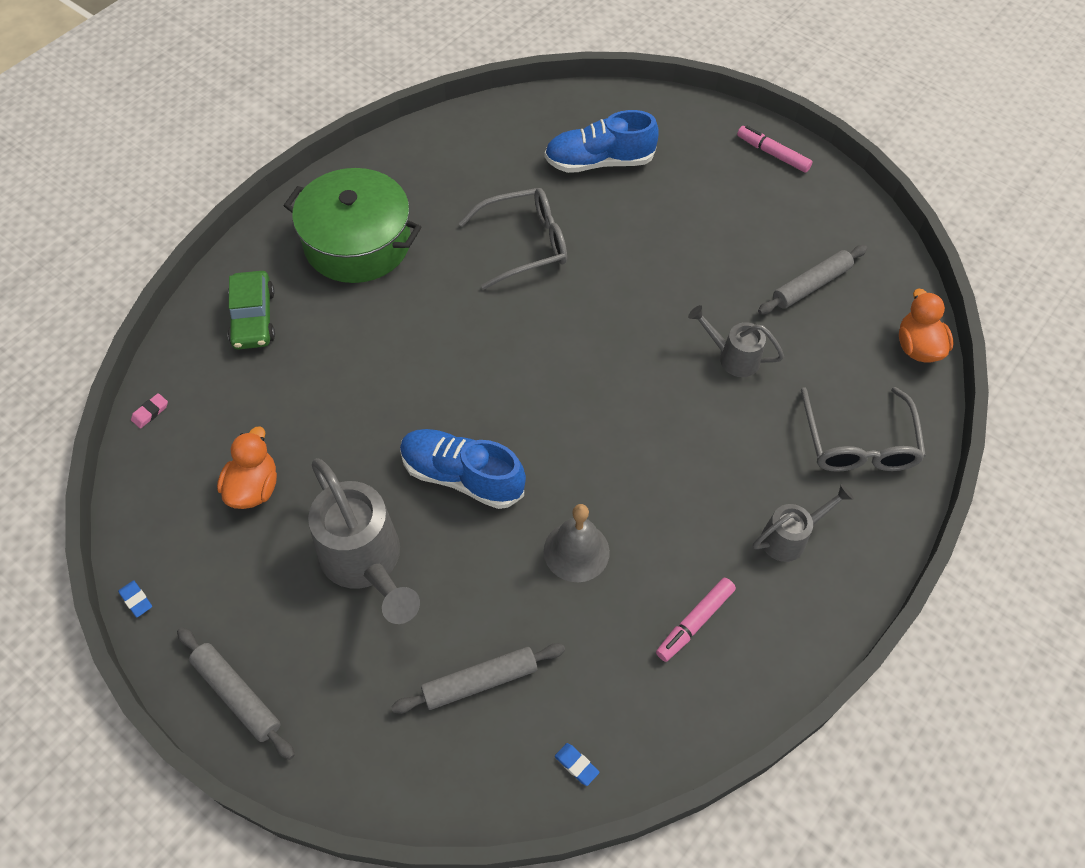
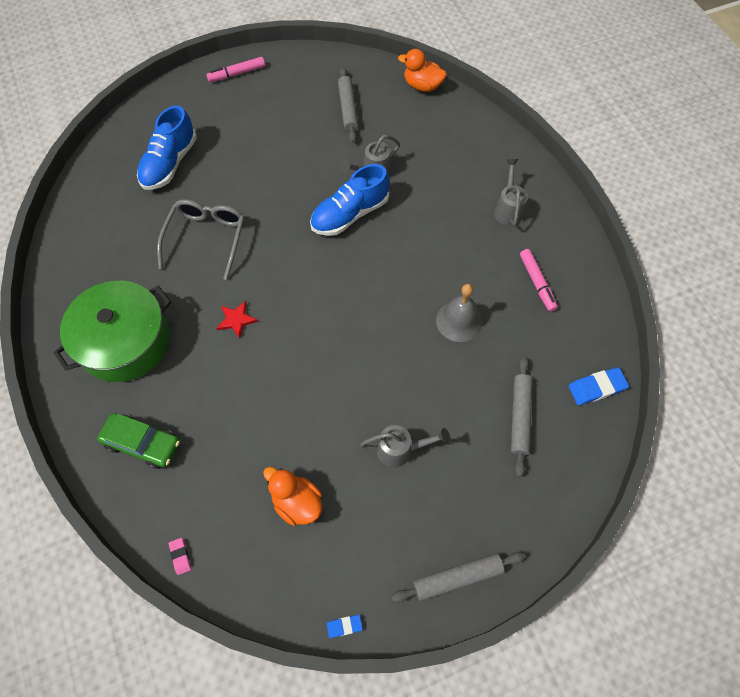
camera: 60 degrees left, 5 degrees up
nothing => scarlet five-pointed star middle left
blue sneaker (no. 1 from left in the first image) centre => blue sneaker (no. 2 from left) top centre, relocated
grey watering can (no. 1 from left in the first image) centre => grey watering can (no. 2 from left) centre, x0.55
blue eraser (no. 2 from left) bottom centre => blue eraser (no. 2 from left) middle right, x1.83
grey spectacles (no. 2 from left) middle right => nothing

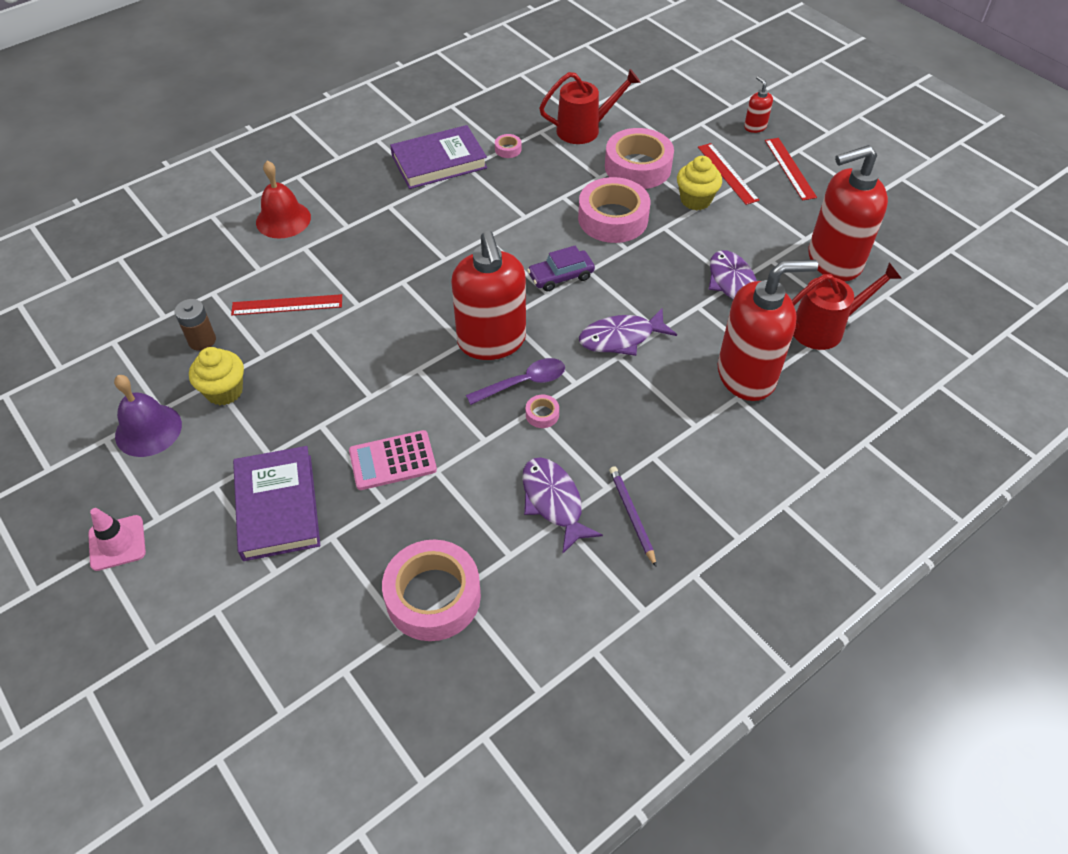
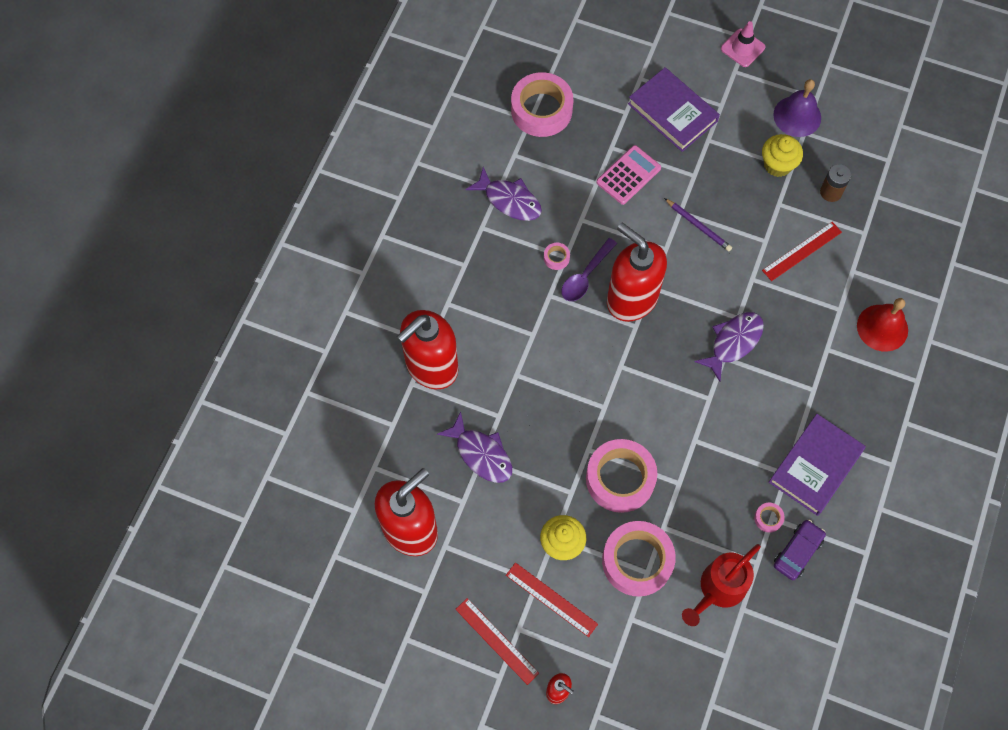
camera: 150 degrees right, 15 degrees up
purple lead pencil centre => purple lead pencil top right, relocated
purple toy fish (no. 2 from left in the first image) centre => purple toy fish (no. 3 from left) middle right, relocated
purple car top centre => purple car bottom right, relocated
scarlet watering can (no. 2 from left) middle right => nothing

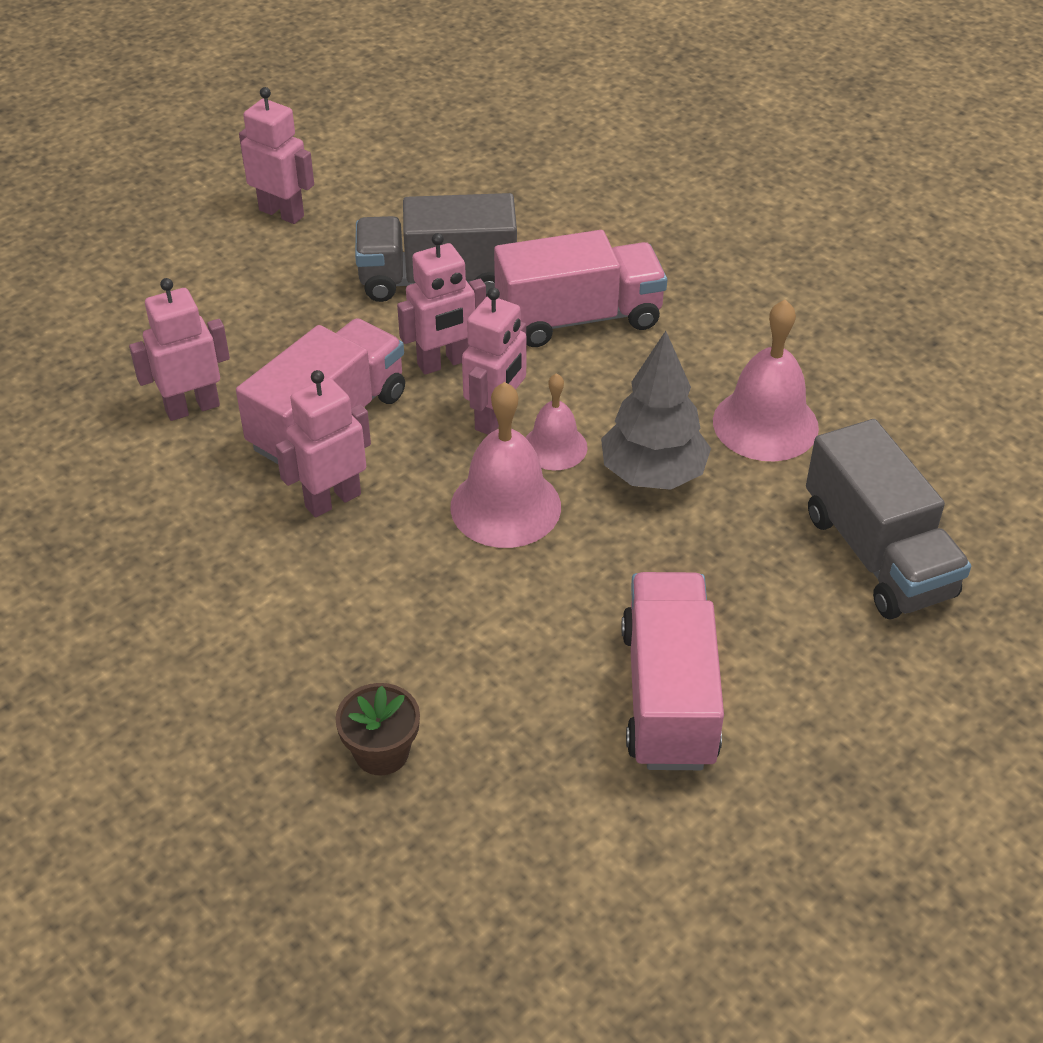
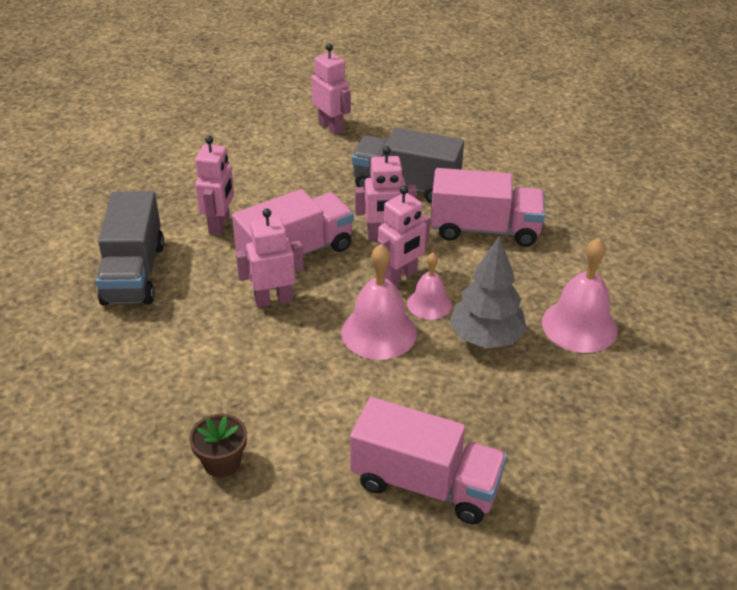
camera: 20 degrees right, 5 degrees down
grey toy truck (no. 2 from left in the first image) middle right => grey toy truck (no. 1 from left) middle left, relocated
rose-pink toy robot (no. 1 from left) middle left => rose-pink toy robot (no. 1 from left) top left, 105 degrees clockwise
rose-pink toy truck (no. 3 from left in the first image) centre => rose-pink toy truck (no. 2 from left) bottom centre, 90 degrees clockwise

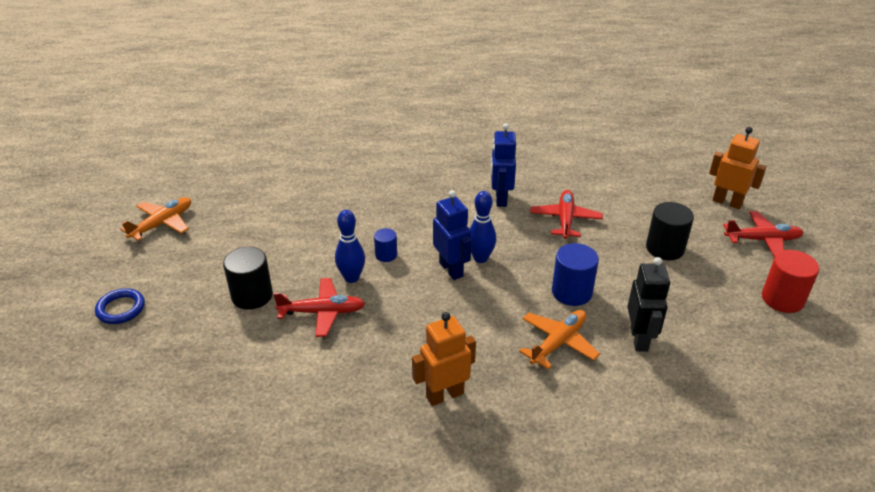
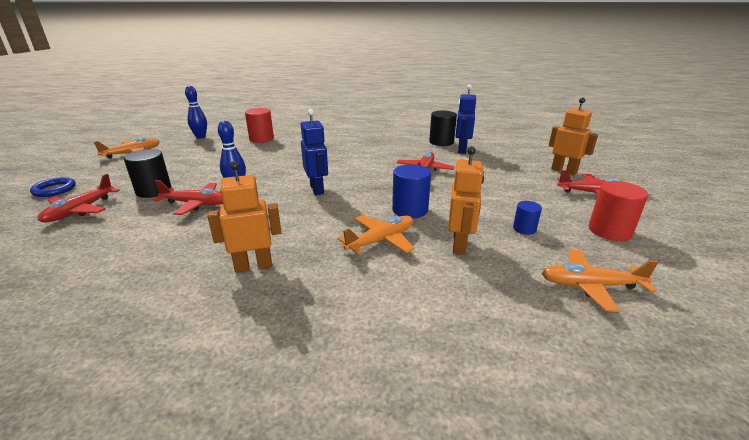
camera: 10 degrees right, 10 degrees down
nothing => scarlet plane (no. 1 from left) middle left
blue skittle (no. 2 from left in the first image) centre => blue skittle (no. 1 from left) top left, relocated
nothing => scarlet cylinder (no. 1 from left) top centre
jet-black cylinder (no. 2 from left) middle right => jet-black cylinder (no. 2 from left) top centre, relocated
jet-black toy robot middle right => orange toy robot (no. 2 from left) centre
blue toy robot (no. 2 from left) centre => blue toy robot (no. 2 from left) top centre, relocated
blue cylinder (no. 1 from left in the first image) centre => blue cylinder (no. 2 from left) middle right, relocated
nothing => orange plane (no. 3 from left) middle right

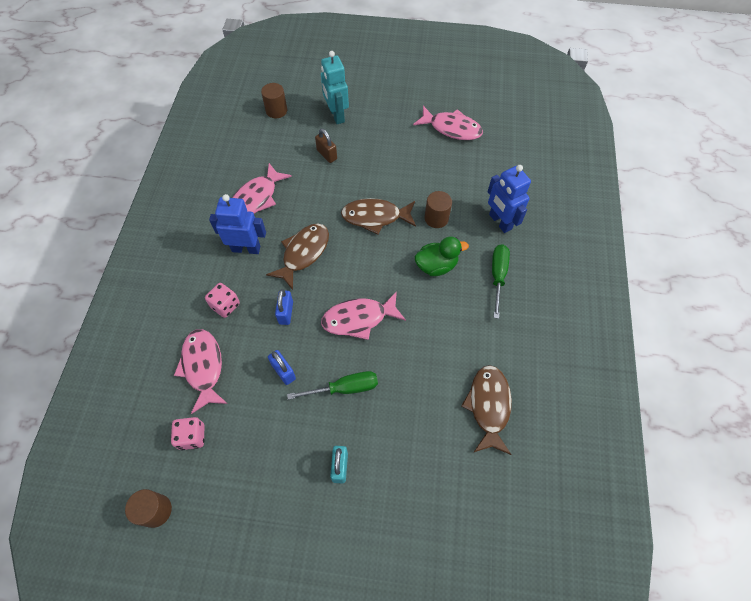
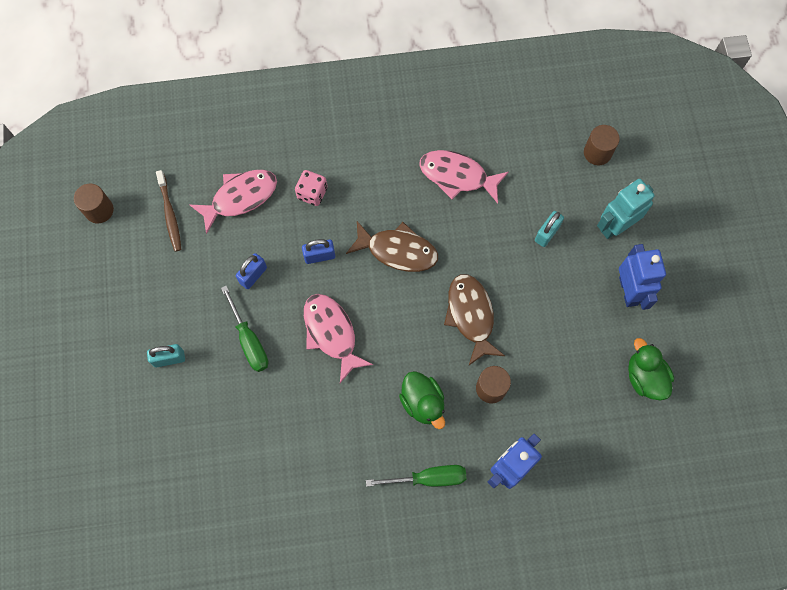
camera: 75 degrees right, 10 degrees up
rose-pink dice (no. 1 from left) bottom left => russet tooth brush middle left
russet padlock top centre => turquoise padlock (no. 2 from left) middle right
blue toy robot (no. 1 from left in the first image) middle left => blue toy robot (no. 2 from left) middle right, relocated
rose-pink toy fish (no. 4 from left) top centre => leaf-green duck (no. 2 from left) middle right
russet toy fish (no. 3 from left) bottom centre => nothing

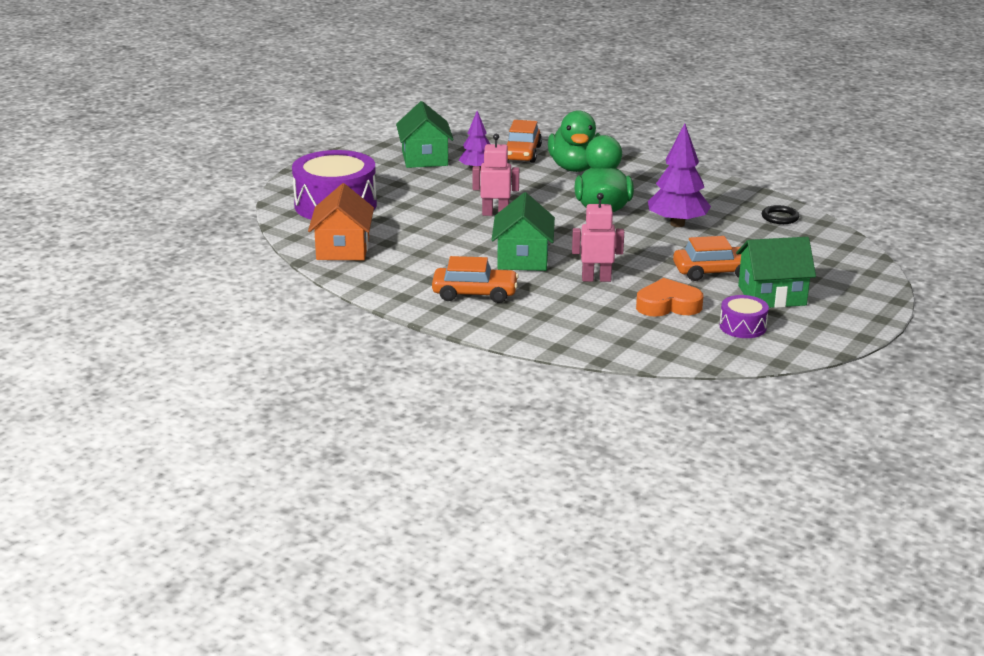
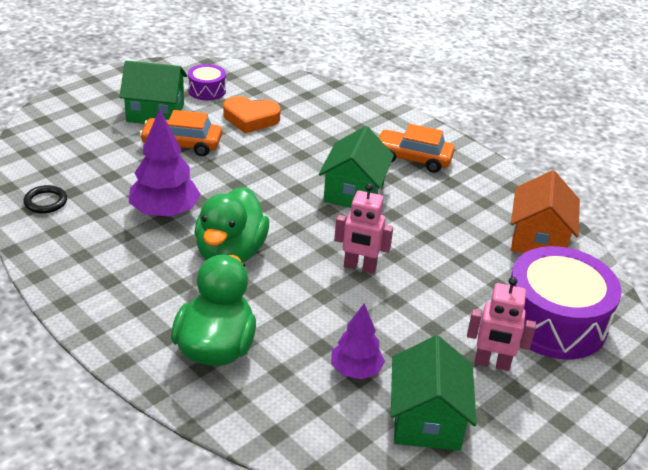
camera: 170 degrees left, 10 degrees up
rose-pink toy robot (no. 2 from left) centre => rose-pink toy robot (no. 2 from left) bottom right, relocated
orange car (no. 2 from left) top centre => nothing

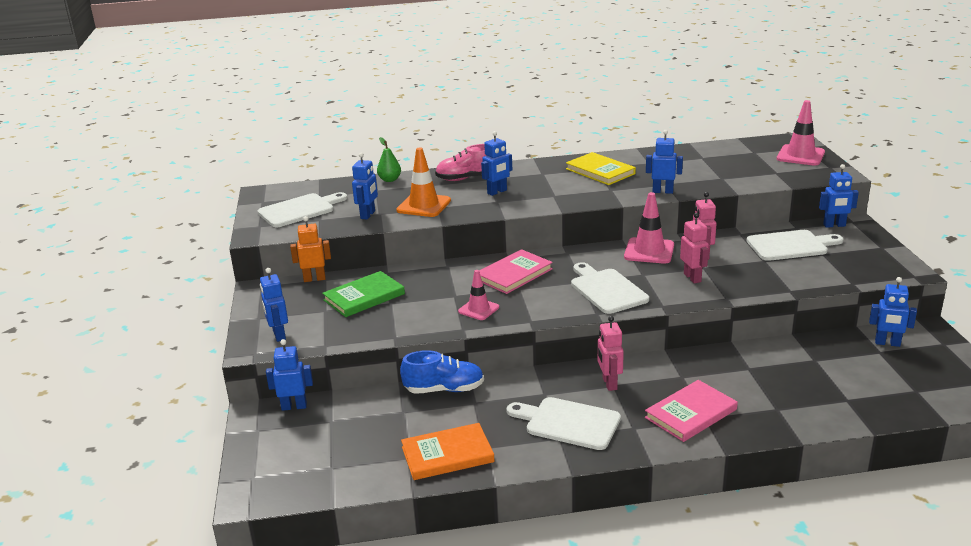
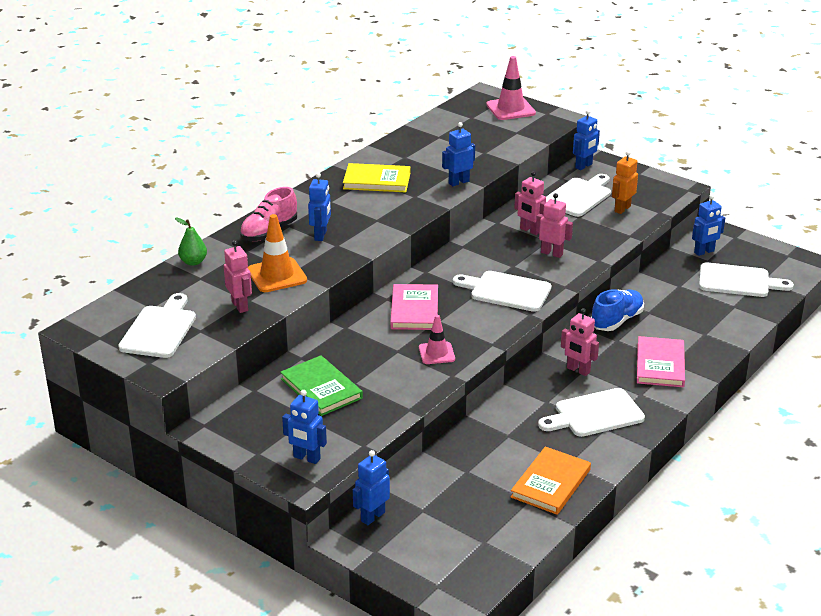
camera: 45 degrees left, 5 degrees up
blue toy robot (no. 3 from left) centre => rose-pink toy robot (no. 1 from left) middle left
leaf-green hardback centre, 45 degrees counterclockwise
blue sneaker bottom centre => blue sneaker middle right, relocated
orange toy robot middle left => orange toy robot top right, relocated
nothing => white bread board (no. 5 from left) middle right
rose-pink traffic cone (no. 2 from left) middle right => nothing

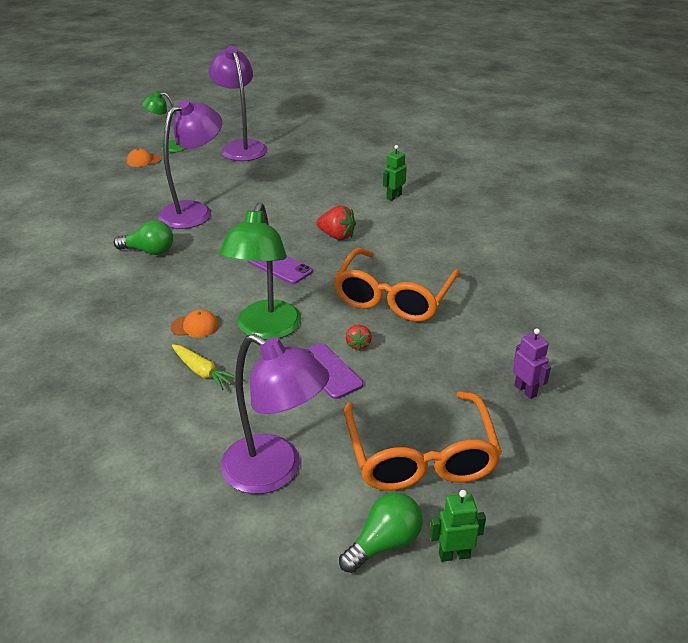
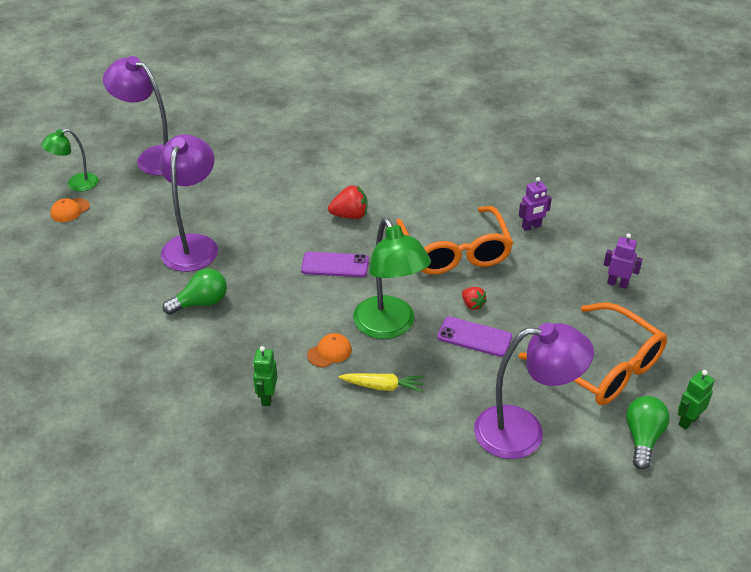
camera: 35 degrees left, 5 degrees up
leaf-green toy robot (no. 1 from left) top centre => leaf-green toy robot (no. 1 from left) centre, relocated
nothing => purple toy robot (no. 1 from left) middle right

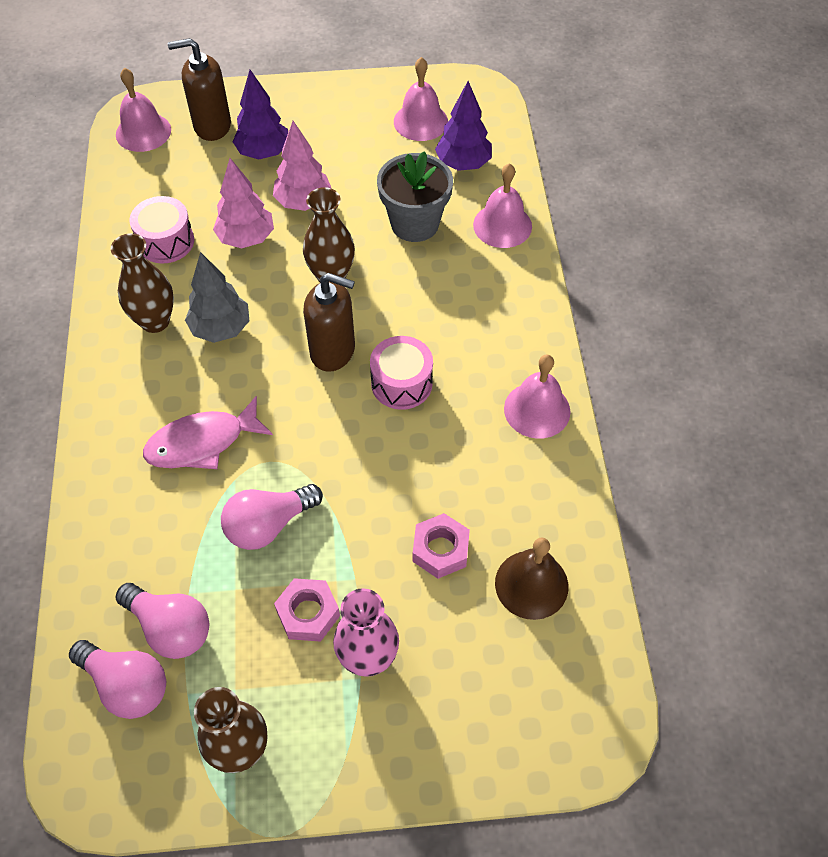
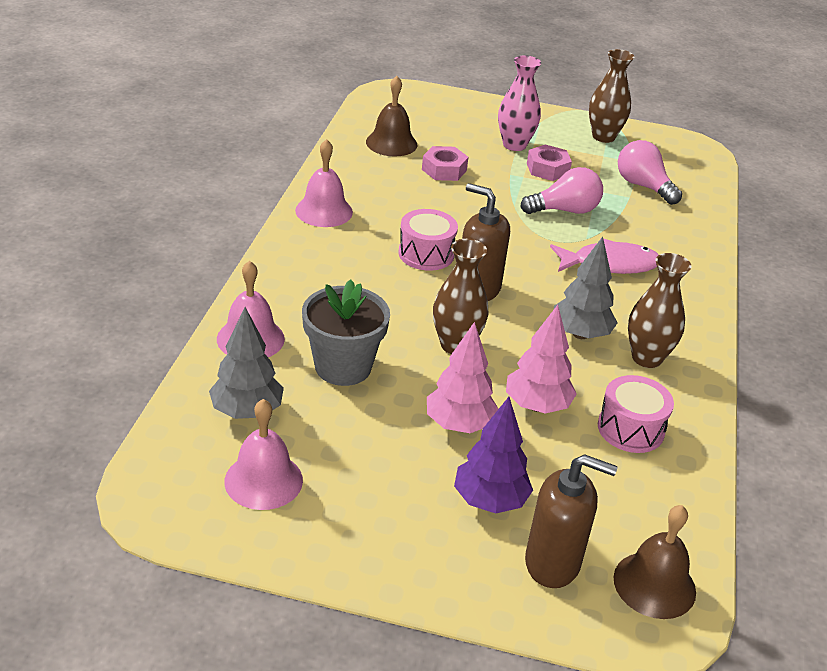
camera: 165 degrees left, 20 degrees down
purple fir tree (no. 2 from left) top centre => grey fir tree (no. 1 from left) middle left
rose-pink school bell (no. 1 from left) top left => russet school bell (no. 2 from left) bottom right
rose-pink light bulb (no. 1 from left) bottom left => nothing

